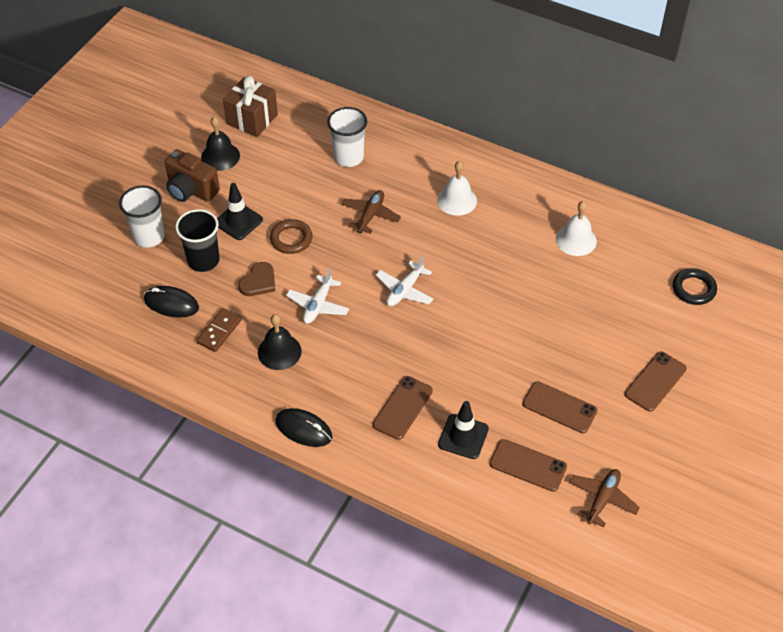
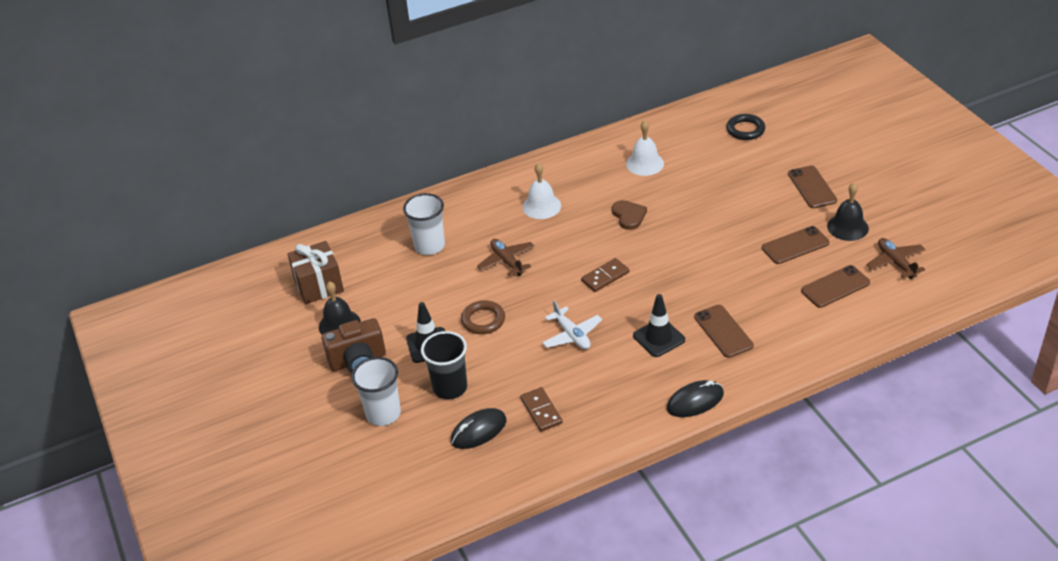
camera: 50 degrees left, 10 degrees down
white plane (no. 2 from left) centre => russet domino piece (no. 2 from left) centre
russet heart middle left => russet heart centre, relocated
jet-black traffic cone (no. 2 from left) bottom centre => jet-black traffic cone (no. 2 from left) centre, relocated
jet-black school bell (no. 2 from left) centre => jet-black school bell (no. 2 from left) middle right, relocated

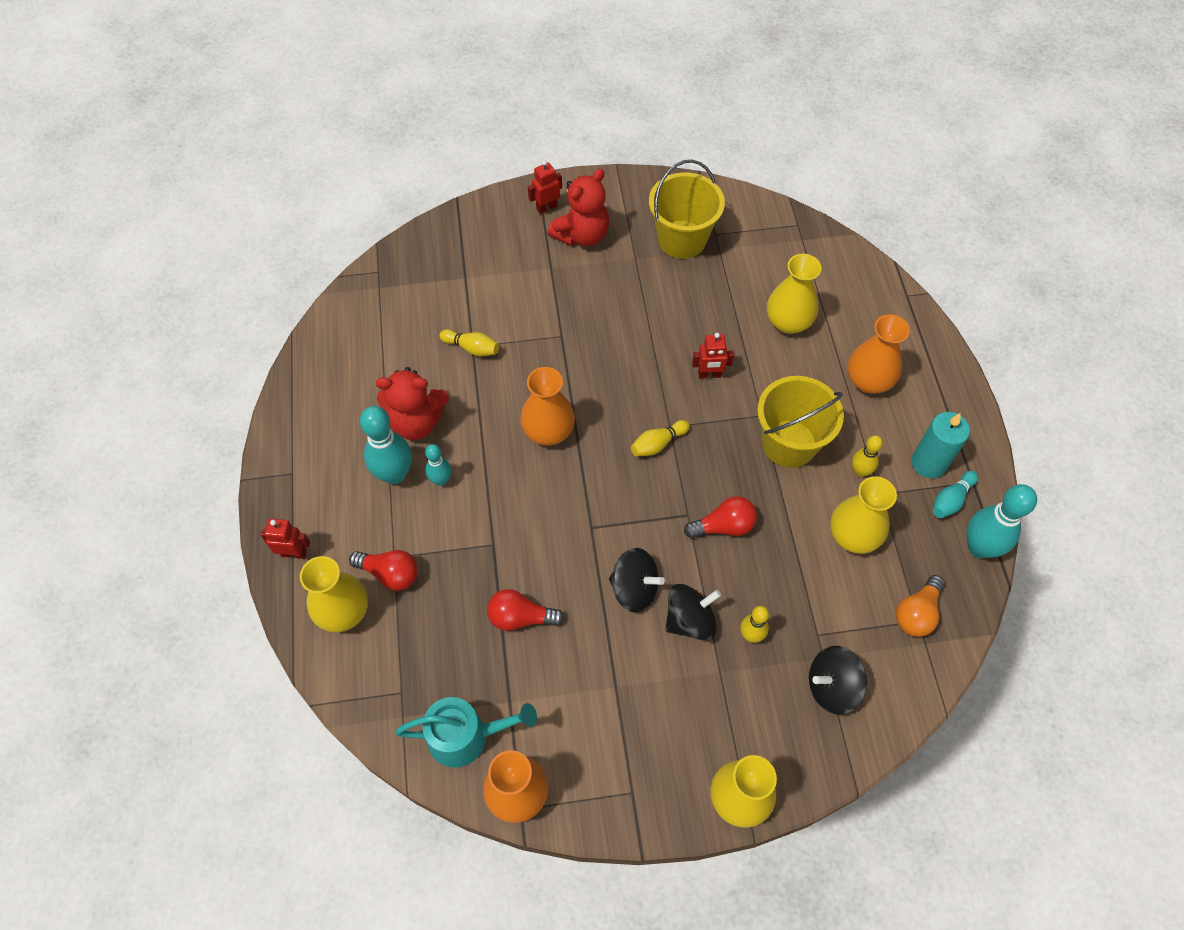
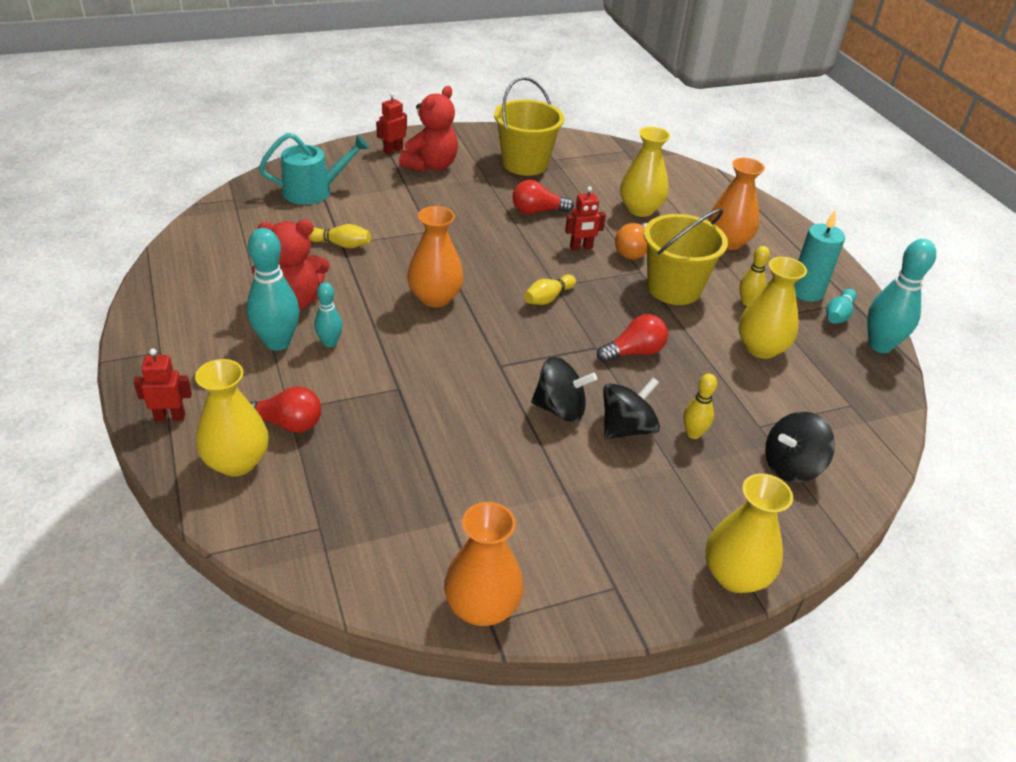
camera: 15 degrees left, 20 degrees down
turquoise watering can bottom centre => turquoise watering can top left, relocated
scarlet light bulb (no. 2 from left) centre => scarlet light bulb (no. 2 from left) top centre, relocated
orange light bulb middle right => orange light bulb top centre, relocated

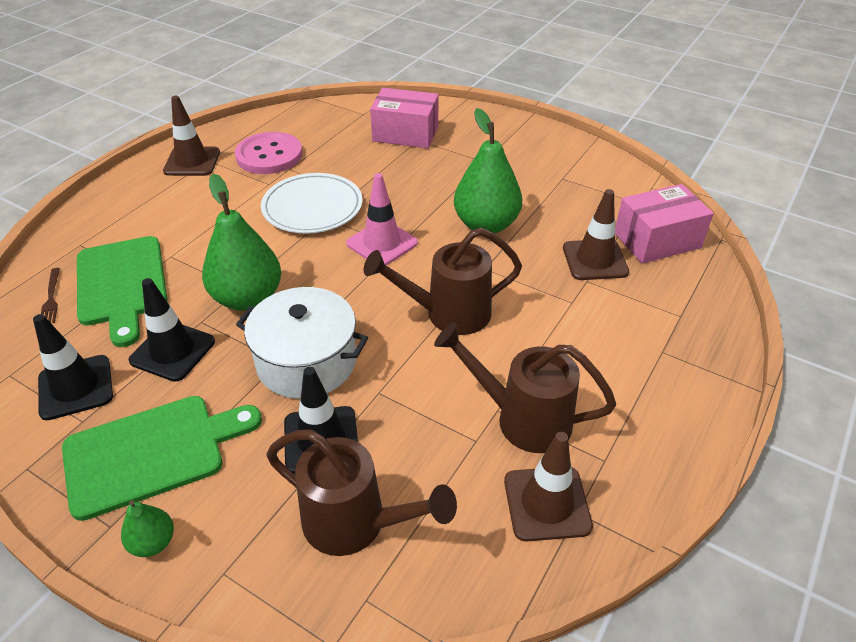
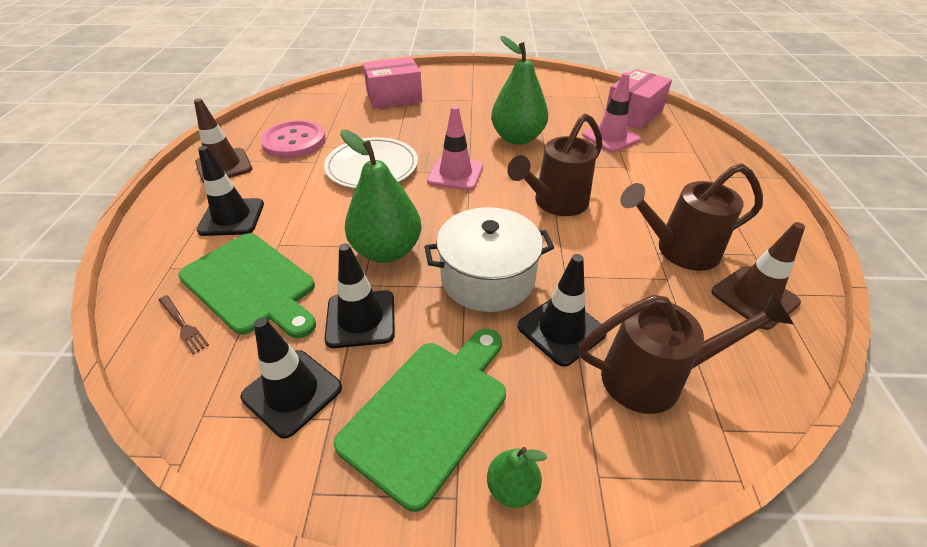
camera: 30 degrees left, 0 degrees up
nothing => jet-black traffic cone (no. 1 from left) middle left
russet traffic cone (no. 3 from left) middle right => rose-pink traffic cone (no. 2 from left) top centre

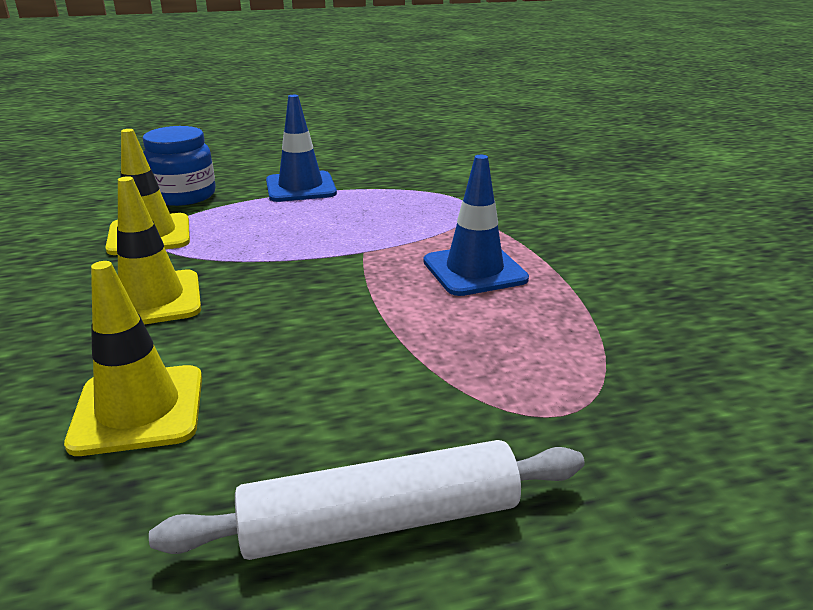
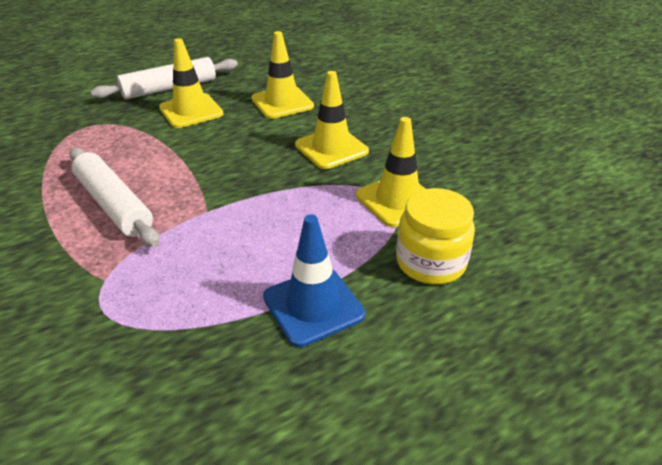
camera: 165 degrees right, 10 degrees up
blue traffic cone (no. 2 from left) centre => white dough roller (no. 1 from left) middle left
nothing => golden traffic cone (no. 1 from left) top left
blue preserve jar top left => golden preserve jar centre

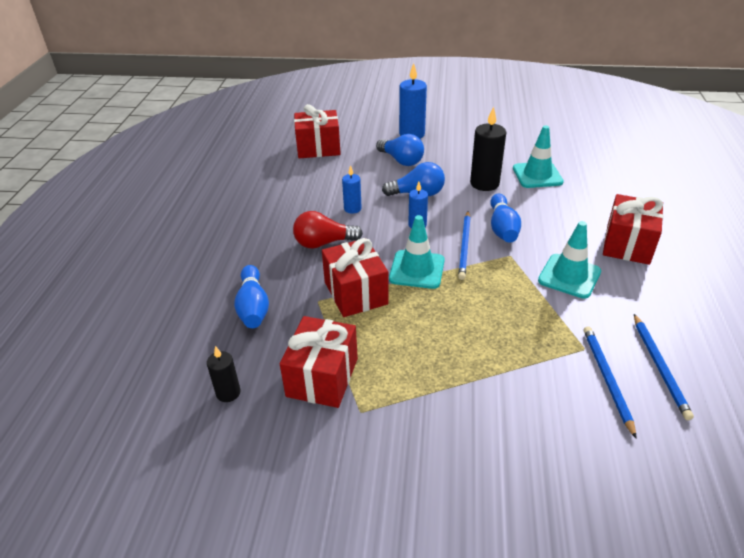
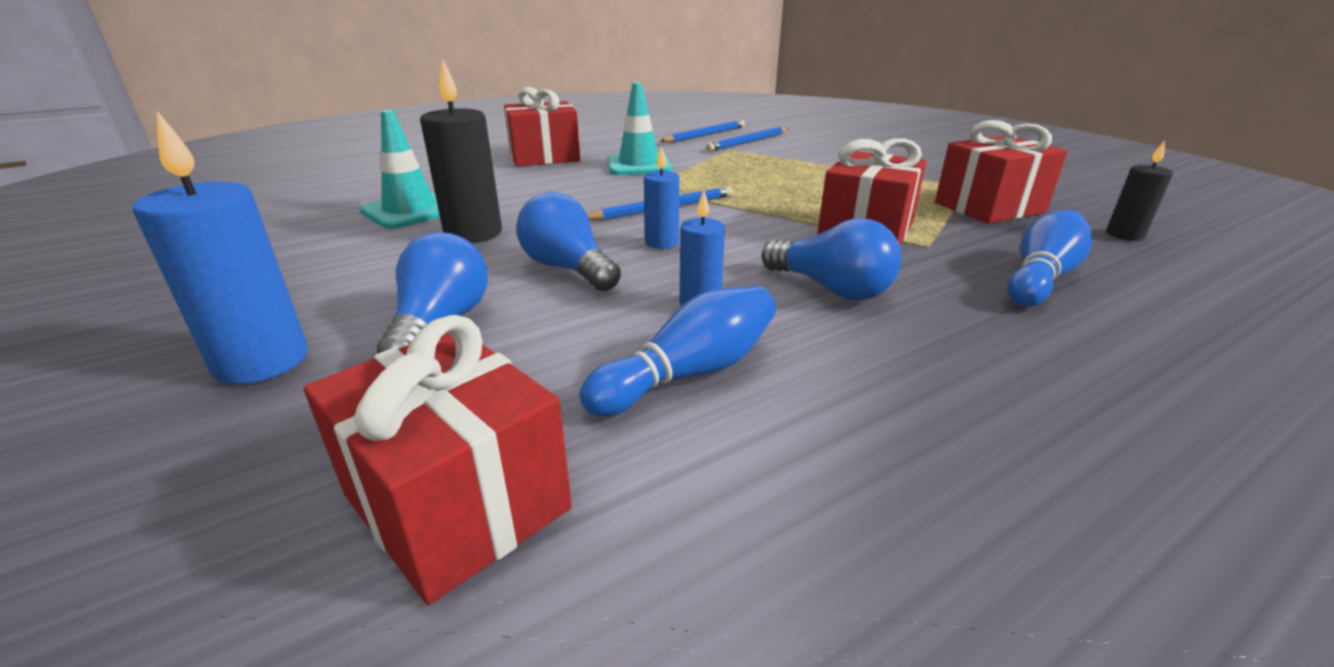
camera: 130 degrees left, 10 degrees down
blue skittle (no. 2 from left in the first image) middle right => blue skittle (no. 1 from left) centre, relocated
scarlet light bulb centre => blue light bulb (no. 3 from left) centre
turquoise traffic cone (no. 1 from left) centre => nothing

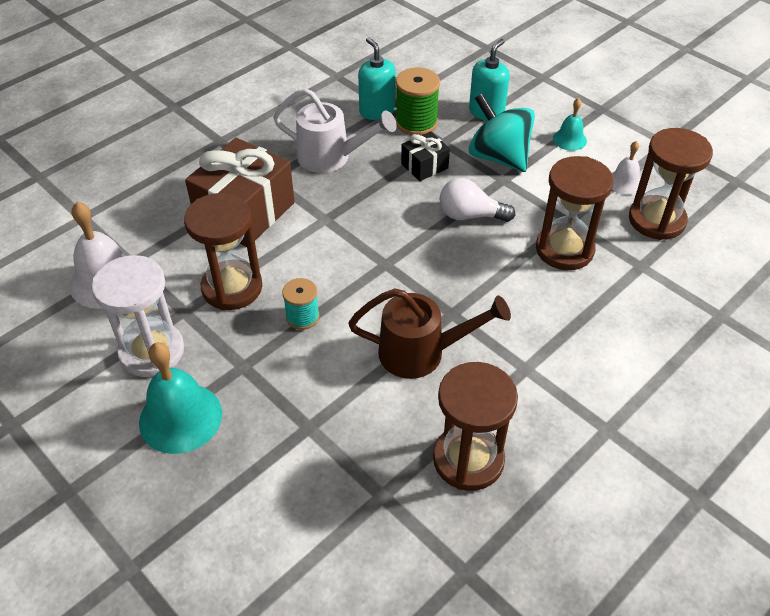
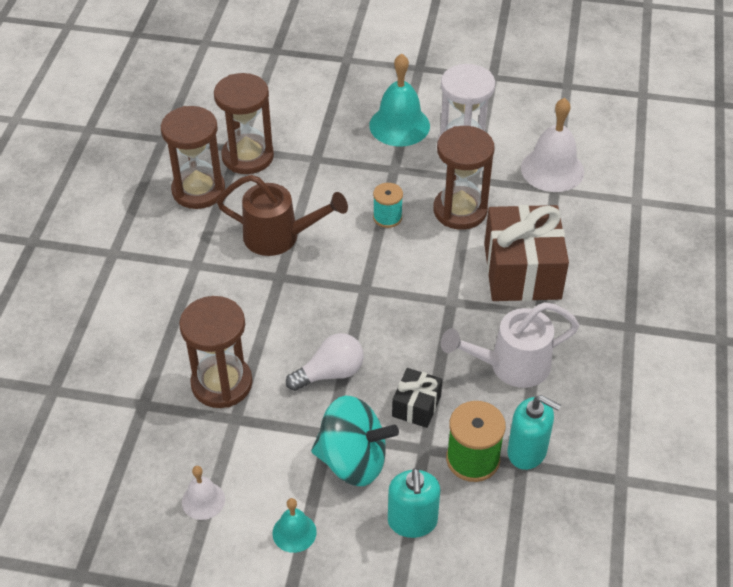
camera: 145 degrees right, 0 degrees up
russet sandglass (no. 4 from left in the first image) top right => russet sandglass (no. 3 from left) top left, relocated
russet watering can centre, 135 degrees counterclockwise

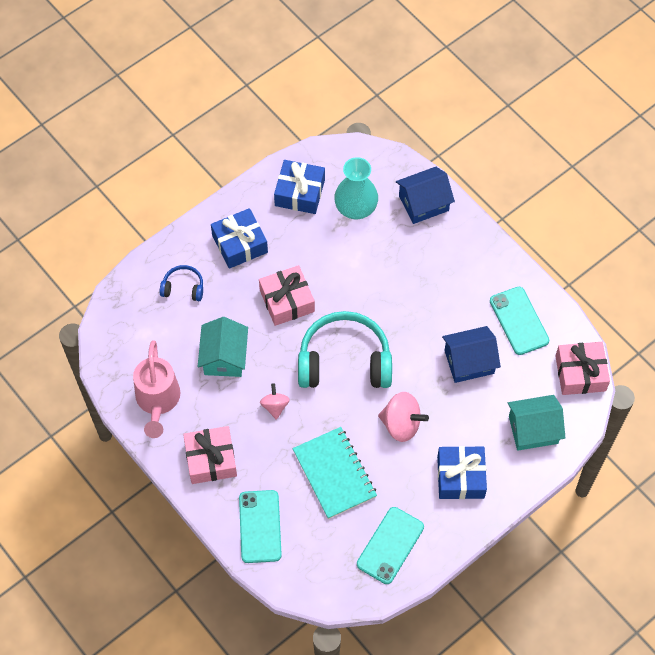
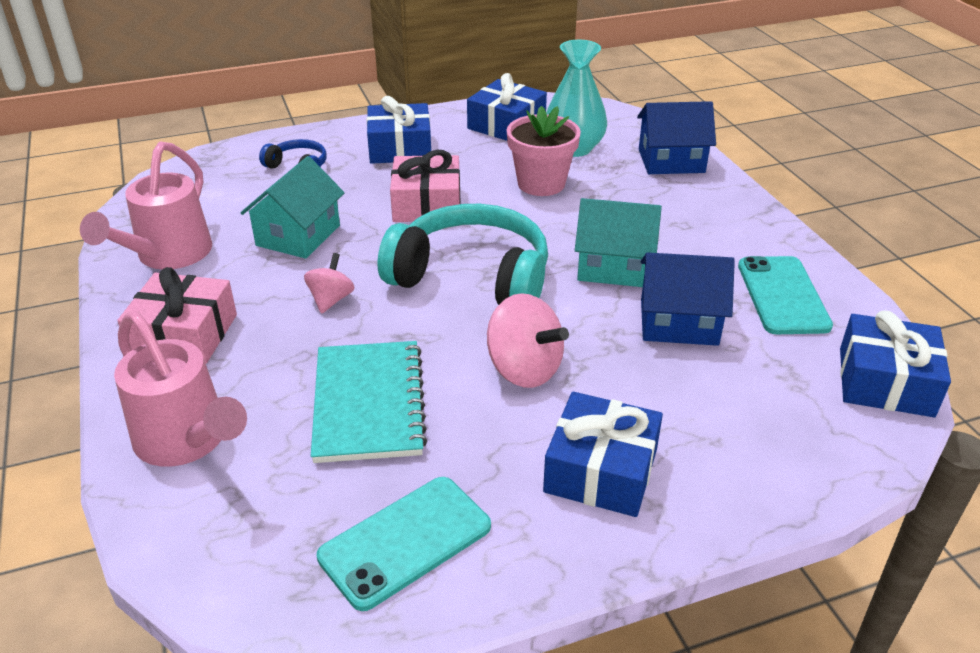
camera: 20 degrees right, 25 degrees down
turquoise smartphone (no. 1 from left) bottom centre => rose-pink watering can (no. 2 from left) middle left
nothing => rose-pink potted plant top centre
turquoise toy house (no. 2 from left) middle right => turquoise toy house (no. 2 from left) centre, relocated
rose-pink gift (no. 3 from left) middle right => blue gift (no. 4 from left) middle right

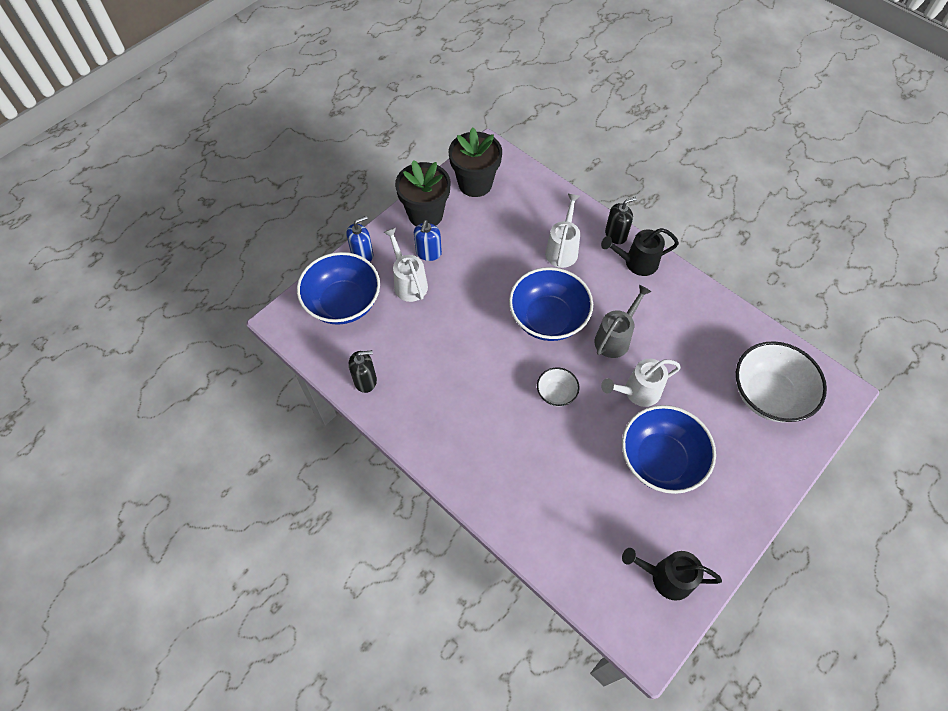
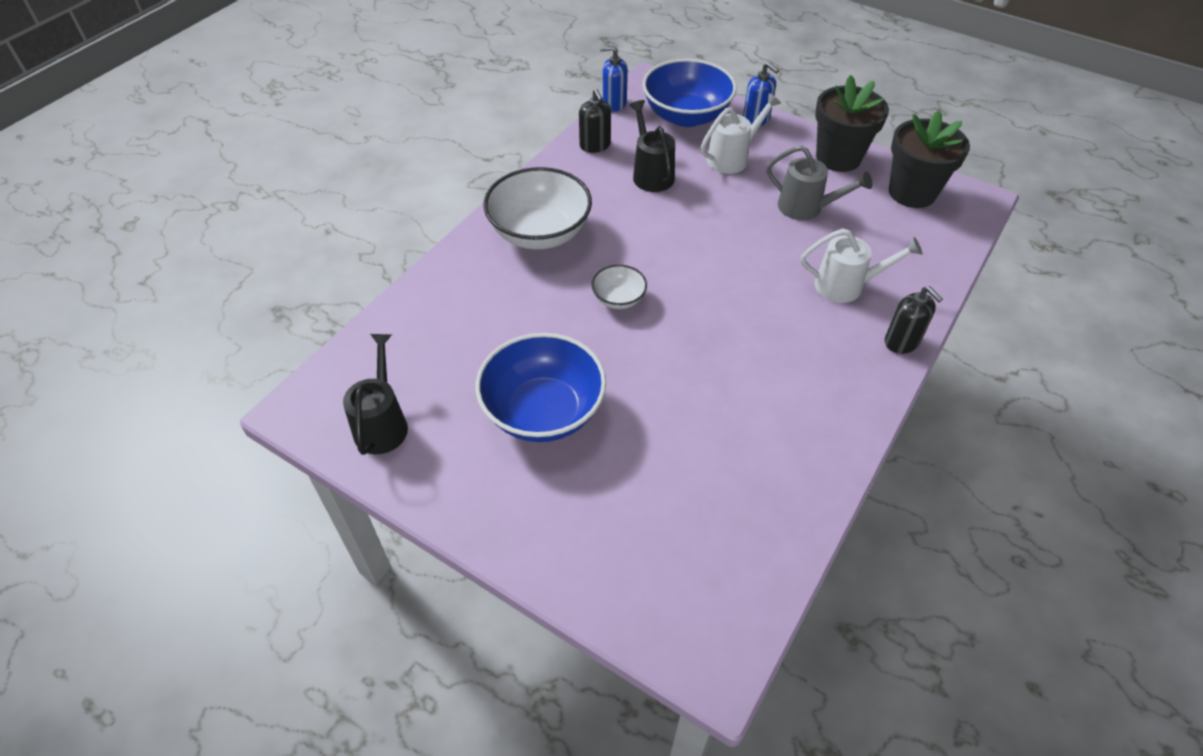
camera: 80 degrees right, 10 degrees down
white deep dish (no. 2 from left in the first image) middle right => white deep dish (no. 1 from left) top centre, relocated
blue pump bottle (no. 2 from left in the first image) centre => blue pump bottle (no. 1 from left) top centre, relocated
jet-black watering can (no. 1 from left in the first image) middle right => jet-black watering can (no. 2 from left) top centre, relocated
grey watering can centre => grey watering can top right, relocated
blue deep dish (no. 2 from left) centre => nothing
white watering can (no. 3 from left) middle right => nothing

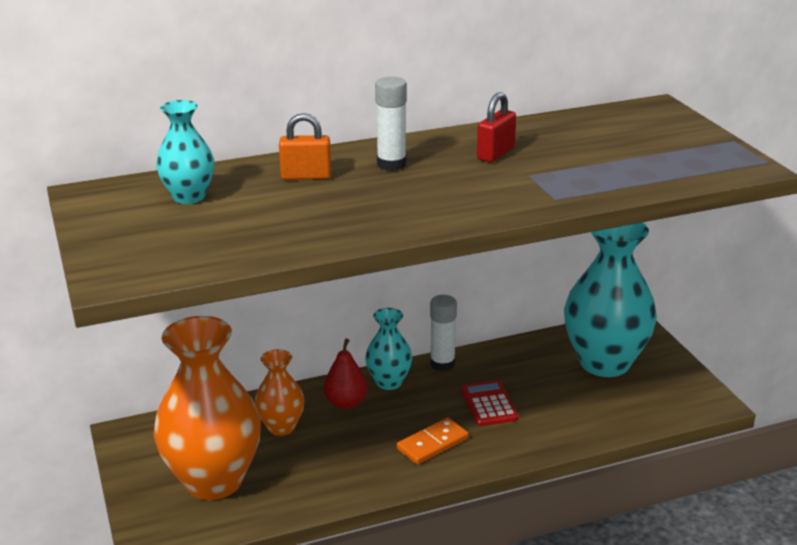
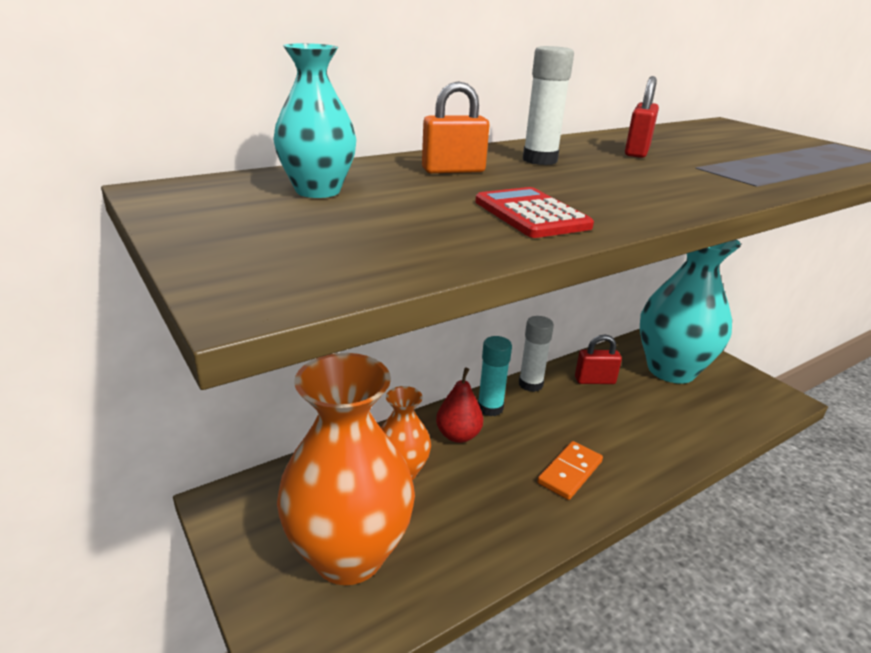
camera: 15 degrees left, 0 degrees up
scarlet adding machine bottom centre => scarlet adding machine top centre, relocated
turquoise flower vase (no. 2 from left) centre => turquoise glue centre
nothing => scarlet padlock (no. 1 from left) middle right

